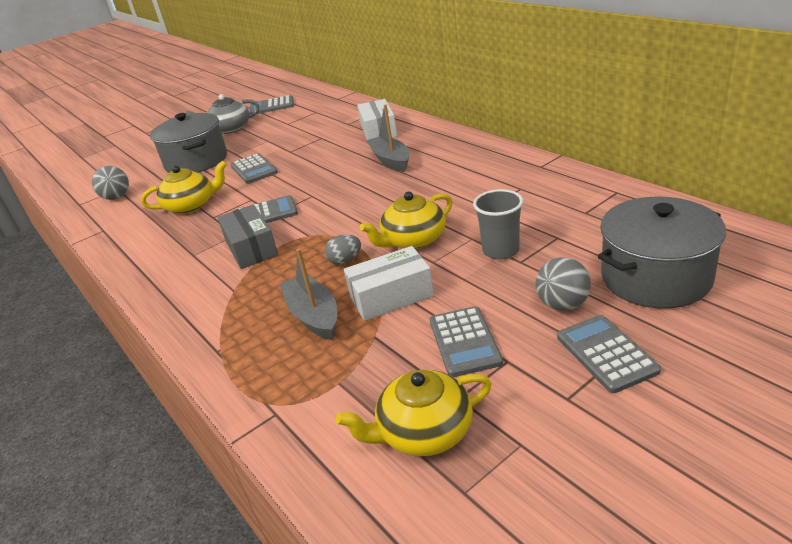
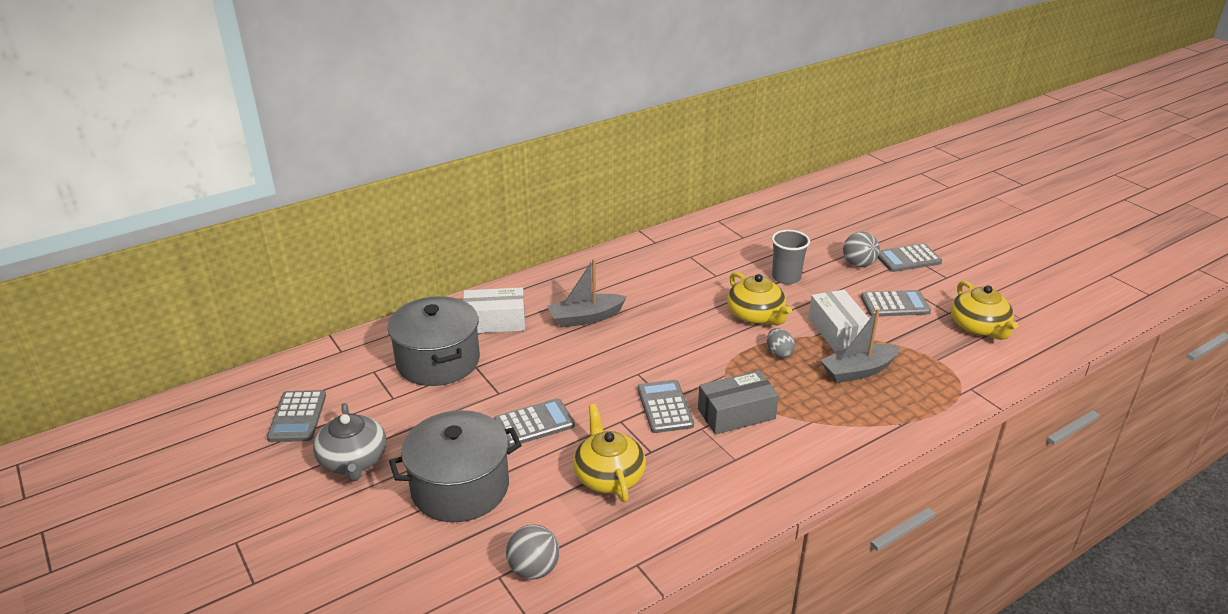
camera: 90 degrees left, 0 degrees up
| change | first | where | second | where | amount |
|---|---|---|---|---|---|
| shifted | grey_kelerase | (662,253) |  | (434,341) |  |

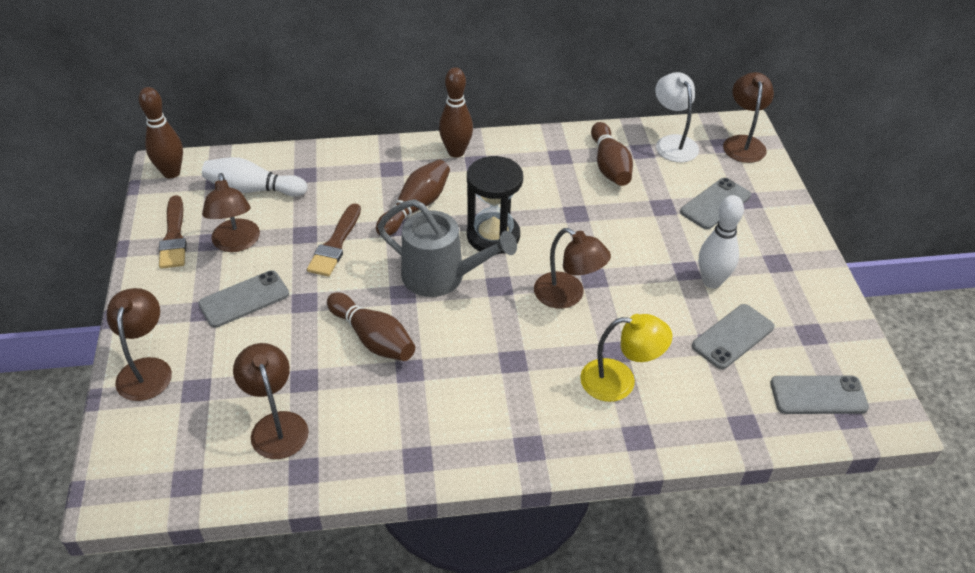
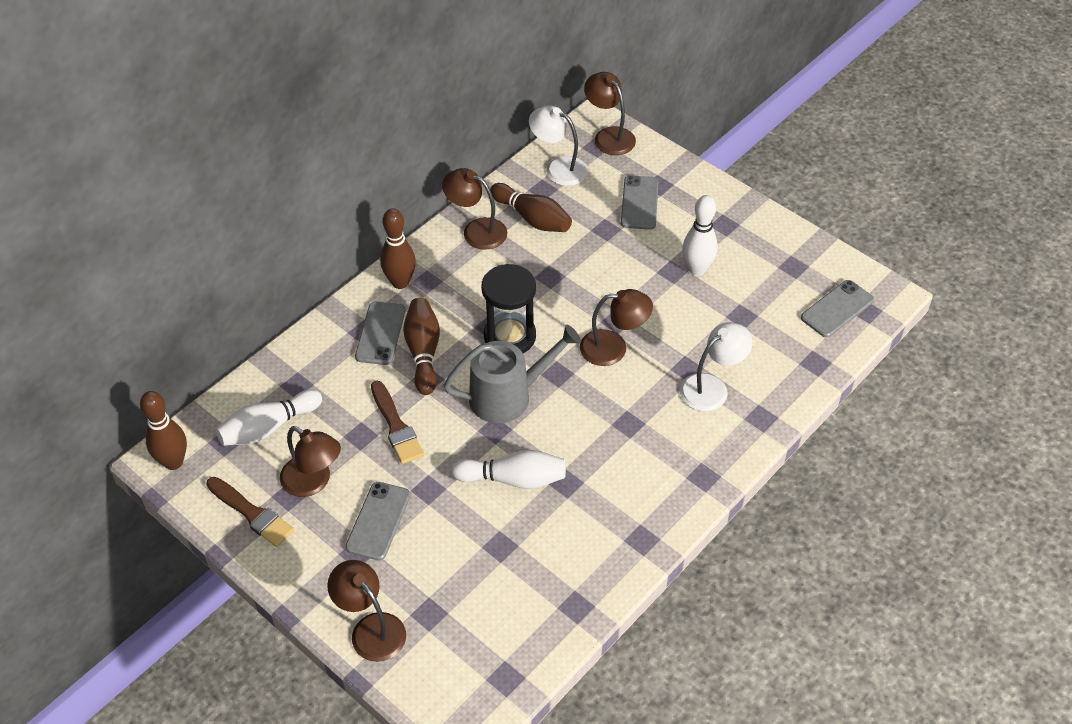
camera: 40 degrees left, 5 degrees up
| change | first | where | second | where | amount |
|---|---|---|---|---|---|
| shifted | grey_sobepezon | (733,336) |  | (380,333) |  |
| shifted | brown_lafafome | (271,401) |  | (474,209) |  |
| repainted | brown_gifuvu | (371,327) | white_gifuvu | (508,469) |  |
| repainted | yellow_lafafome | (626,358) | white_lafafome | (716,366) |  |

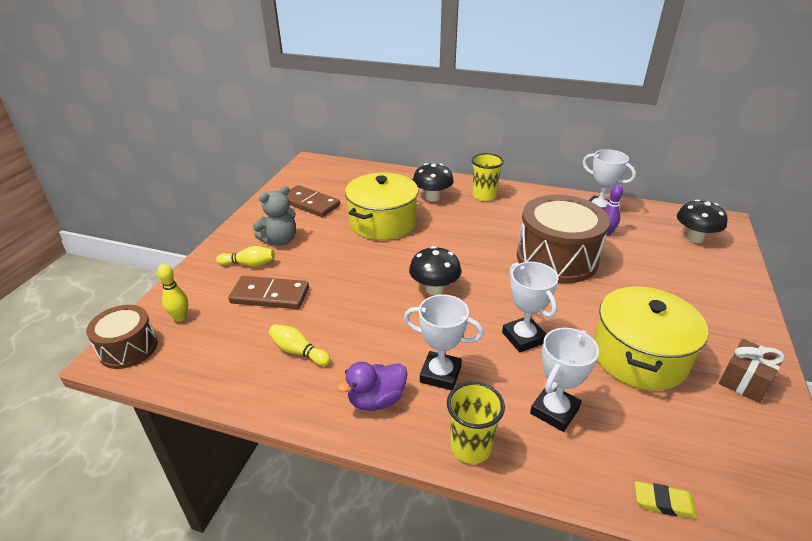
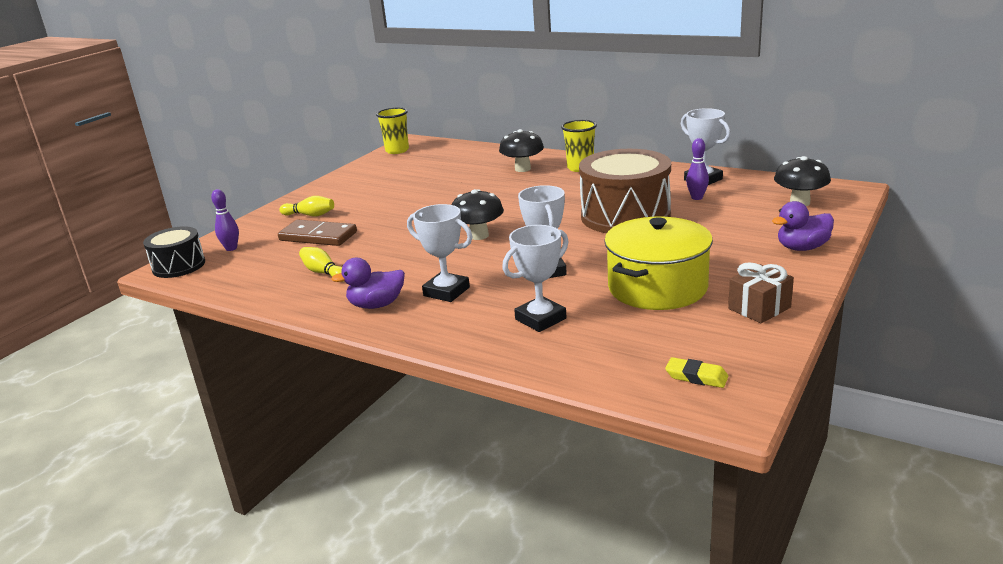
camera: 15 degrees right, 10 degrees down
| change | first | where | second | where | amount |
|---|---|---|---|---|---|
| repainted | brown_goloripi | (122,337) | black_goloripi | (174,252) |  |
| repainted | yellow_gifuvu | (172,293) | purple_gifuvu | (225,220) |  |
| shifted | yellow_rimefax | (476,423) |  | (392,130) |  |
| shifted | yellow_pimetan | (666,500) |  | (696,372) |  |
| new |  |  | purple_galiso | (803,226) |  |
| gone | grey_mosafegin | (274,215) |  |  |  |
| gone | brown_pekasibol | (313,201) |  |  |  |
| gone | yellow_kelerase | (381,206) |  |  |  |

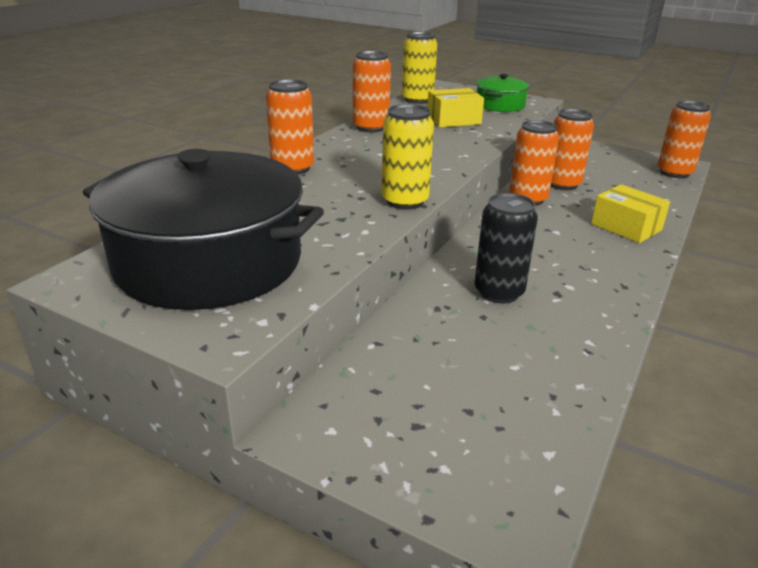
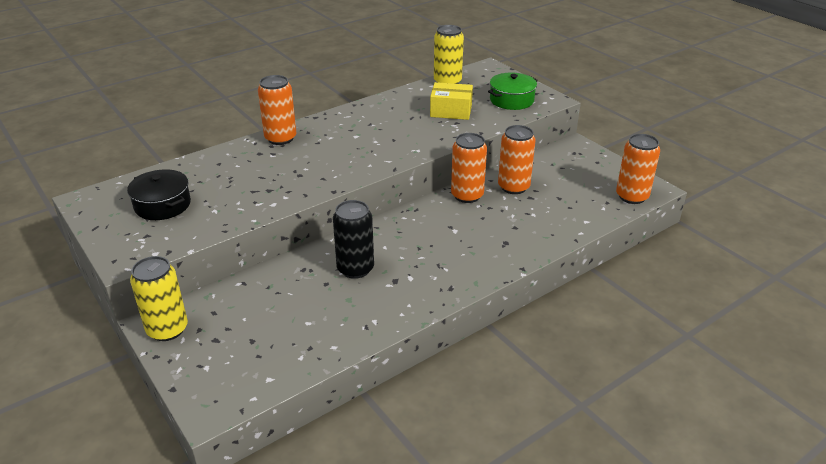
camera: 25 degrees right, 5 degrees up
| change | first | where | second | where | amount |
|---|---|---|---|---|---|
| scaled | black_kelerase | (203,229) |  | (159,194) | x0.47 |
| shifted | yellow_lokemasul | (408,157) |  | (159,298) |  |
| gone | orange_lokemasul | (372,91) |  |  |  |
| gone | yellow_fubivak | (630,213) |  |  |  |

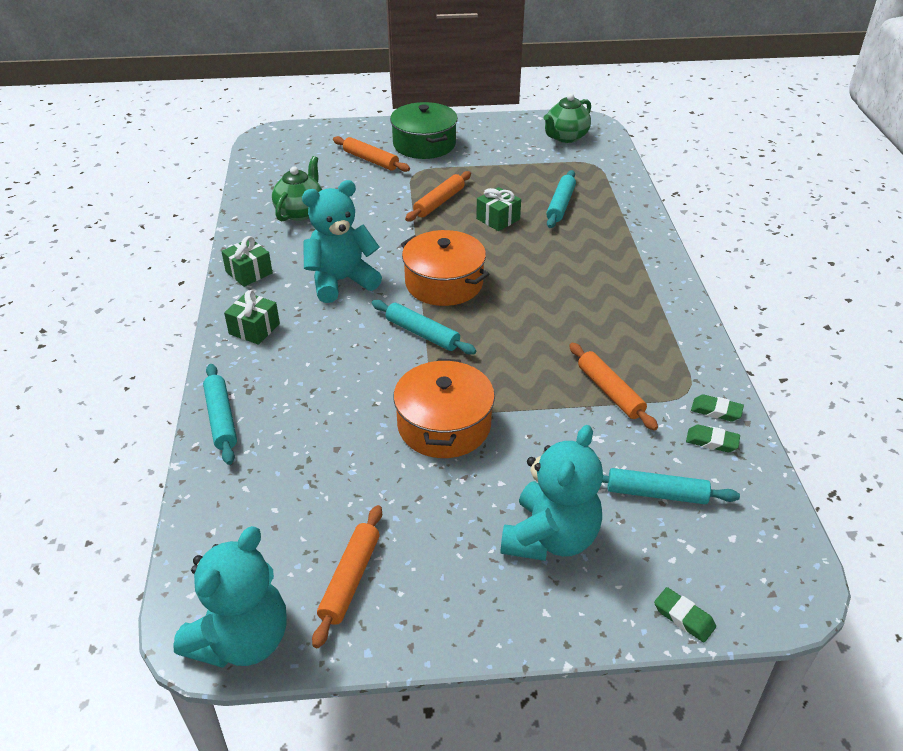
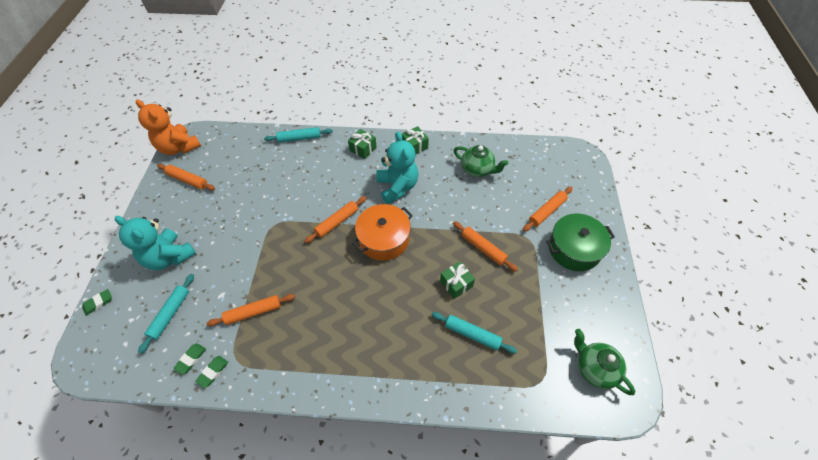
camera: 100 degrees right, 15 degrees up
| change | first | where | second | where | amount |
|---|---|---|---|---|---|
| repainted | turquoise_mosafegin | (230,597) | orange_mosafegin | (168,127) |  |
| repainted | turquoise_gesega | (424,327) | orange_gesega | (336,219) |  |
| gone | orange_kelerase | (444,408) |  |  |  |

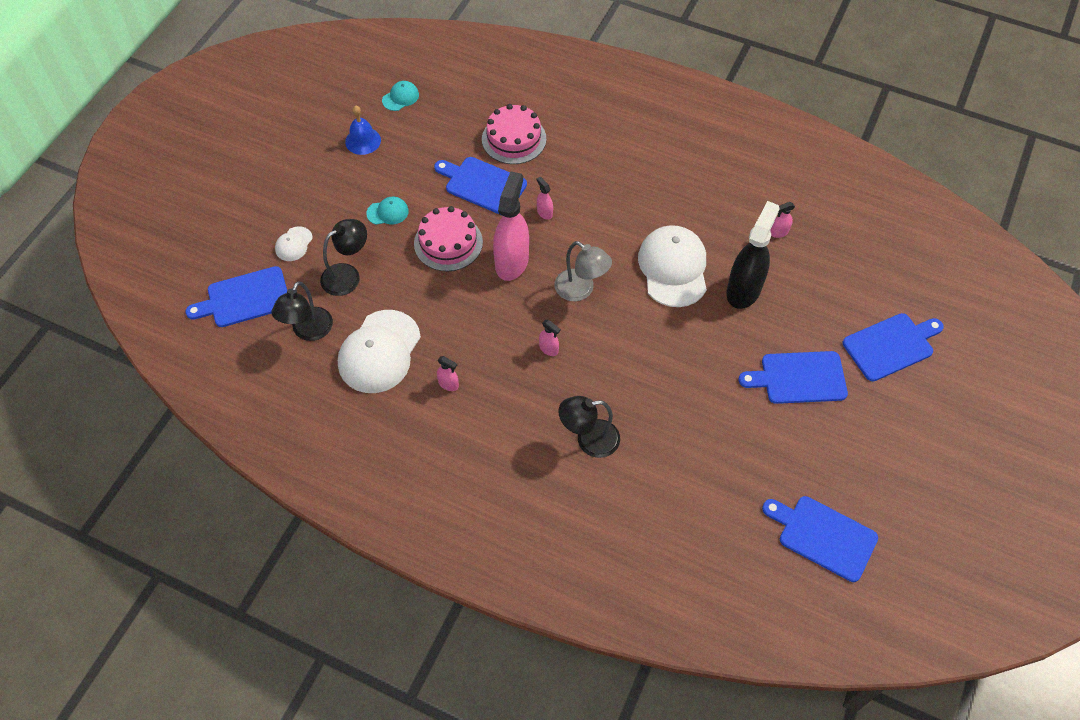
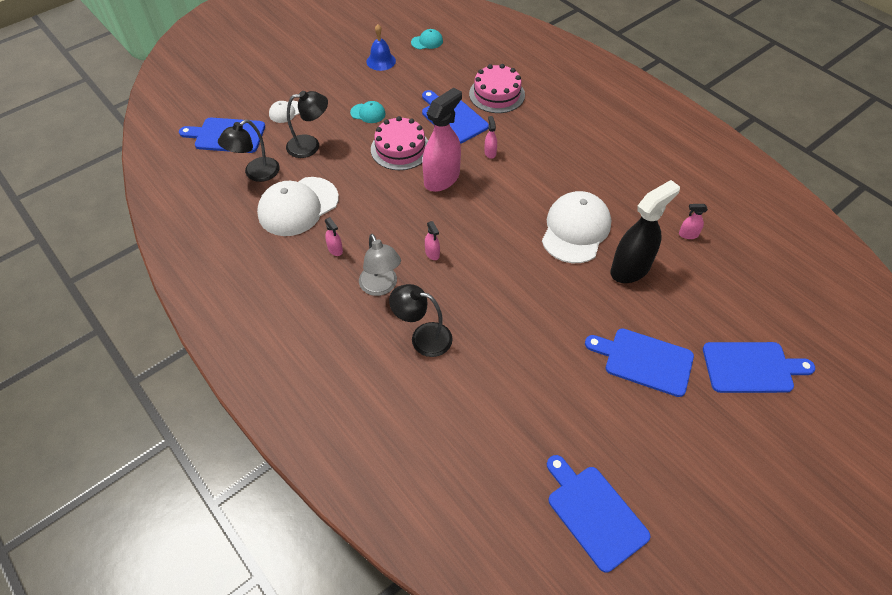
camera: 25 degrees right, 5 degrees down
| change | first | where | second | where | amount |
|---|---|---|---|---|---|
| shifted | grey_lafafome | (583,271) |  | (380,265) |  |

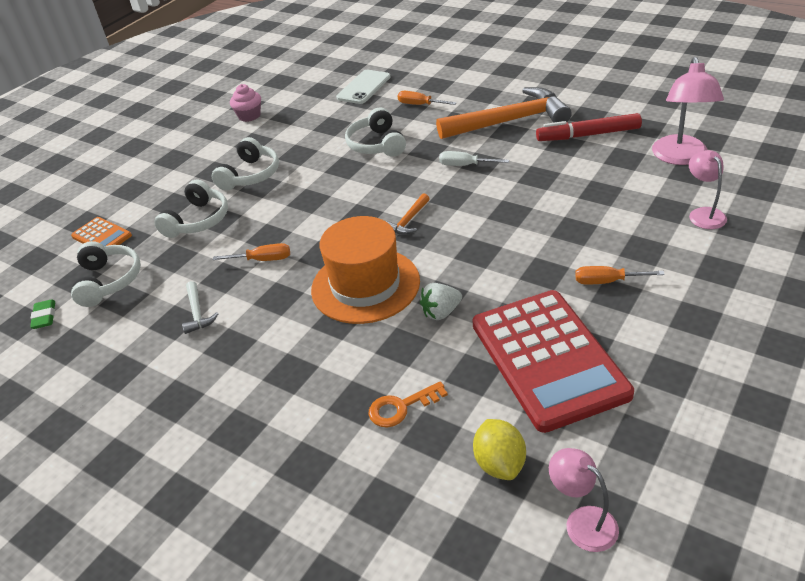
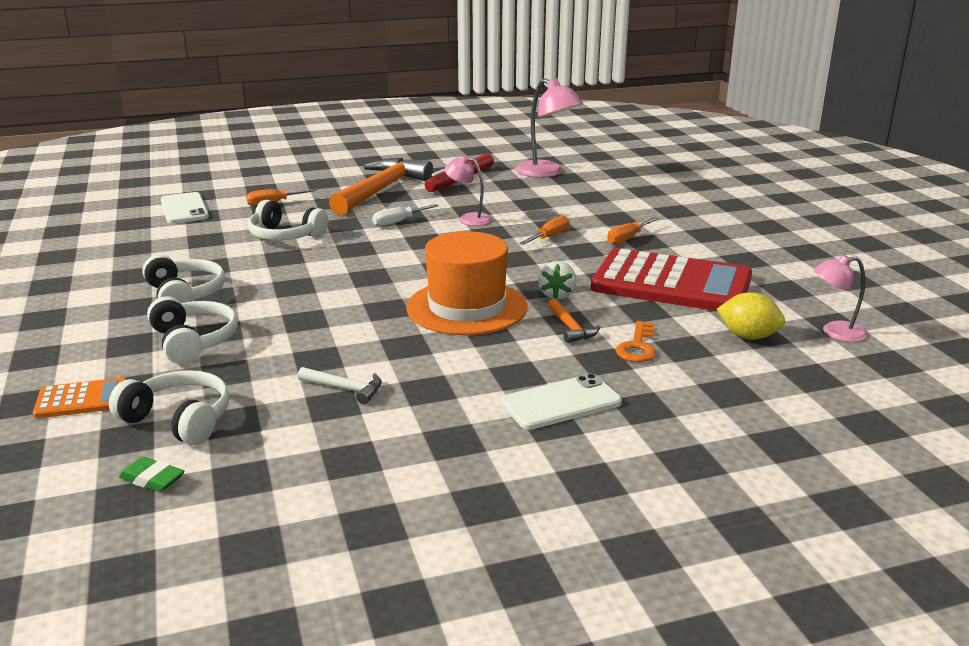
camera: 55 degrees left, 15 degrees down
| change | first | where | second | where | amount |
|---|---|---|---|---|---|
| shifted | pink_lafafome | (708,189) |  | (468,190) |  |
| new |  |  | white_sobepezon | (561,402) |  |
| shifted | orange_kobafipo | (251,252) |  | (544,230) |  |
| shifted | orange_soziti | (408,214) |  | (574,321) |  |
| gone | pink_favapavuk | (245,103) |  |  |  |

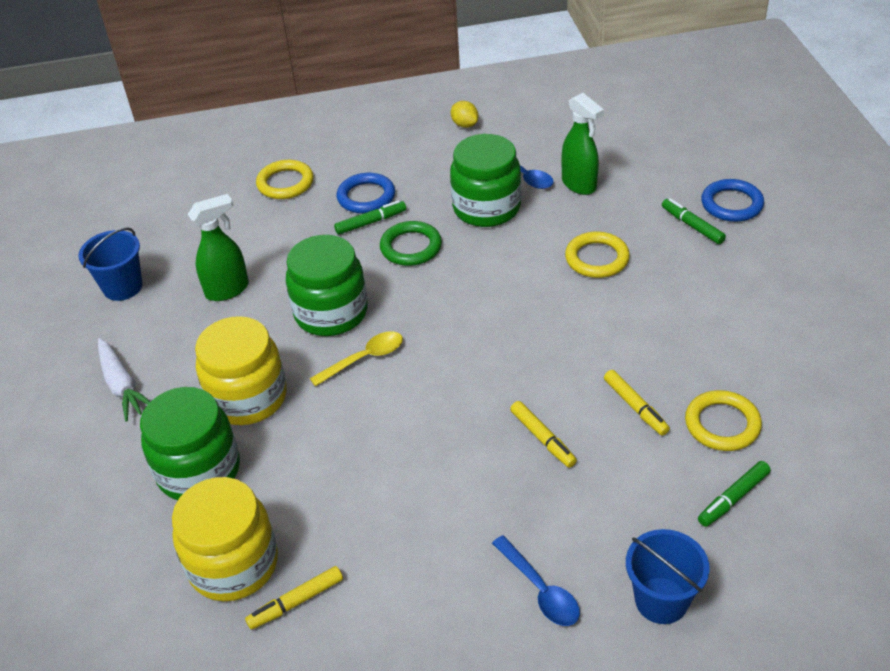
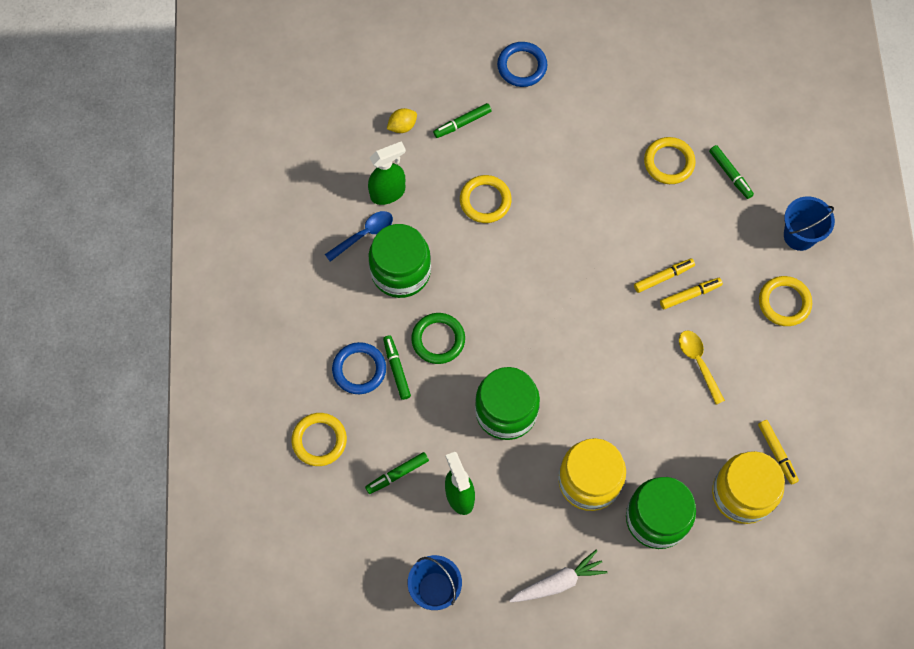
camera: 85 degrees left, 25 degrees up
| change | first | where | second | where | amount |
|---|---|---|---|---|---|
| new |  |  | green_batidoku | (397,473) |  |
| shifted | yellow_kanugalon | (464,114) |  | (402,120) |  |
| shifted | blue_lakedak | (732,200) |  | (522,64) |  |
| shifted | yellow_batidoku | (637,403) |  | (691,293) |  |
| shifted | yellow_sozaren | (356,359) |  | (702,367) |  |
| swapped | blue_sozaren | (536,580) | yellow_lakedak | (785,301) |  |

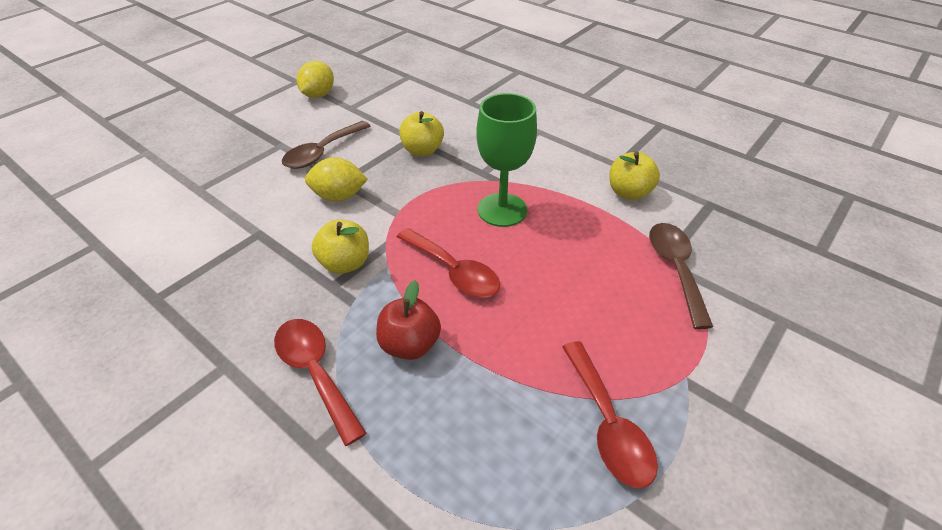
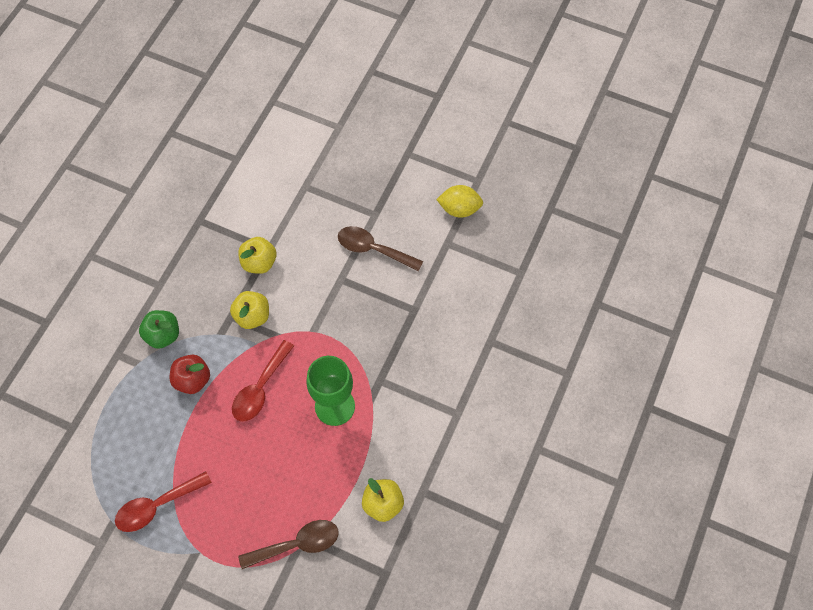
camera: 75 degrees right, 20 degrees up
| change | first | where | second | where | amount |
|---|---|---|---|---|---|
| swapped | red_sozaren | (320,382) | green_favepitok | (159,329) |  |
| shifted | yellow_favepitok | (421,133) |  | (257,255) |  |
| gone | yellow_kanugalon | (336,179) |  |  |  |

